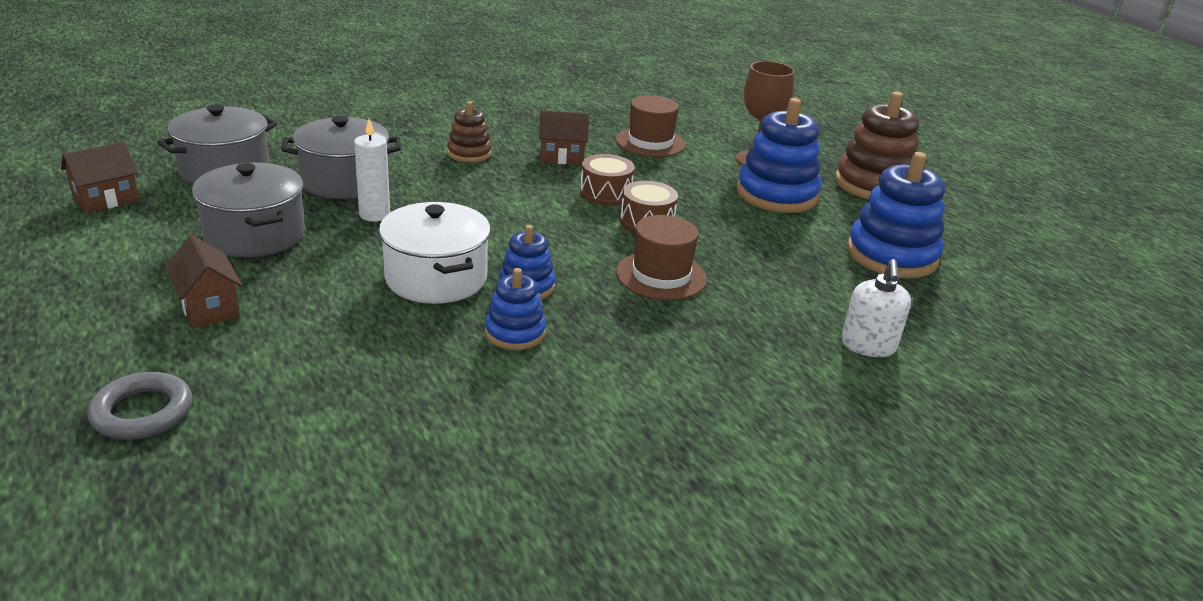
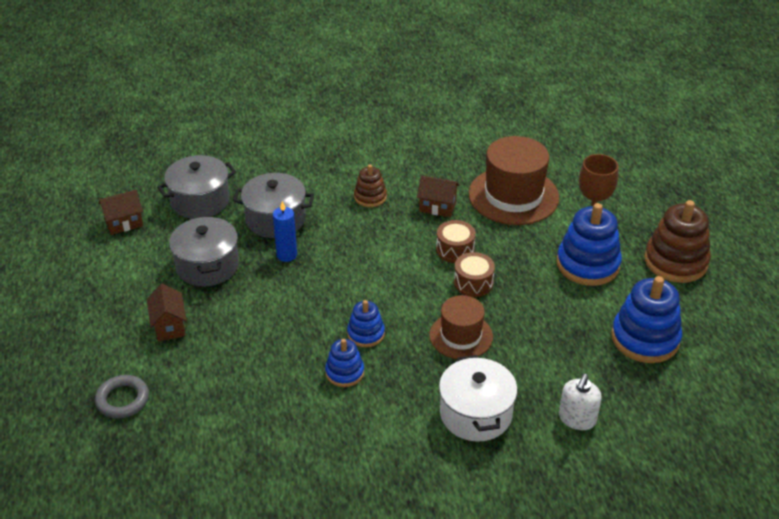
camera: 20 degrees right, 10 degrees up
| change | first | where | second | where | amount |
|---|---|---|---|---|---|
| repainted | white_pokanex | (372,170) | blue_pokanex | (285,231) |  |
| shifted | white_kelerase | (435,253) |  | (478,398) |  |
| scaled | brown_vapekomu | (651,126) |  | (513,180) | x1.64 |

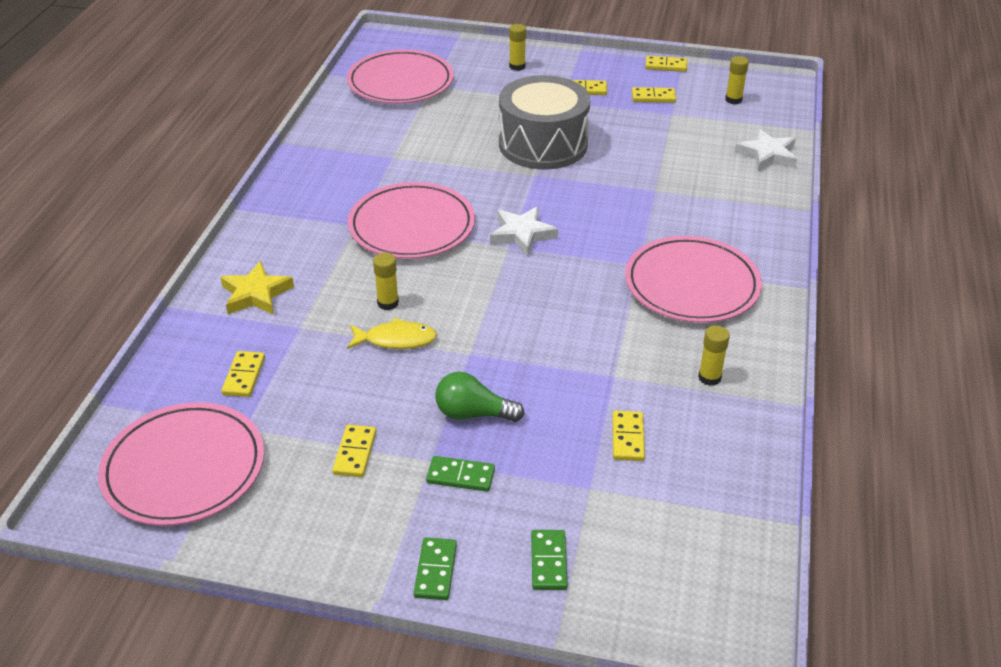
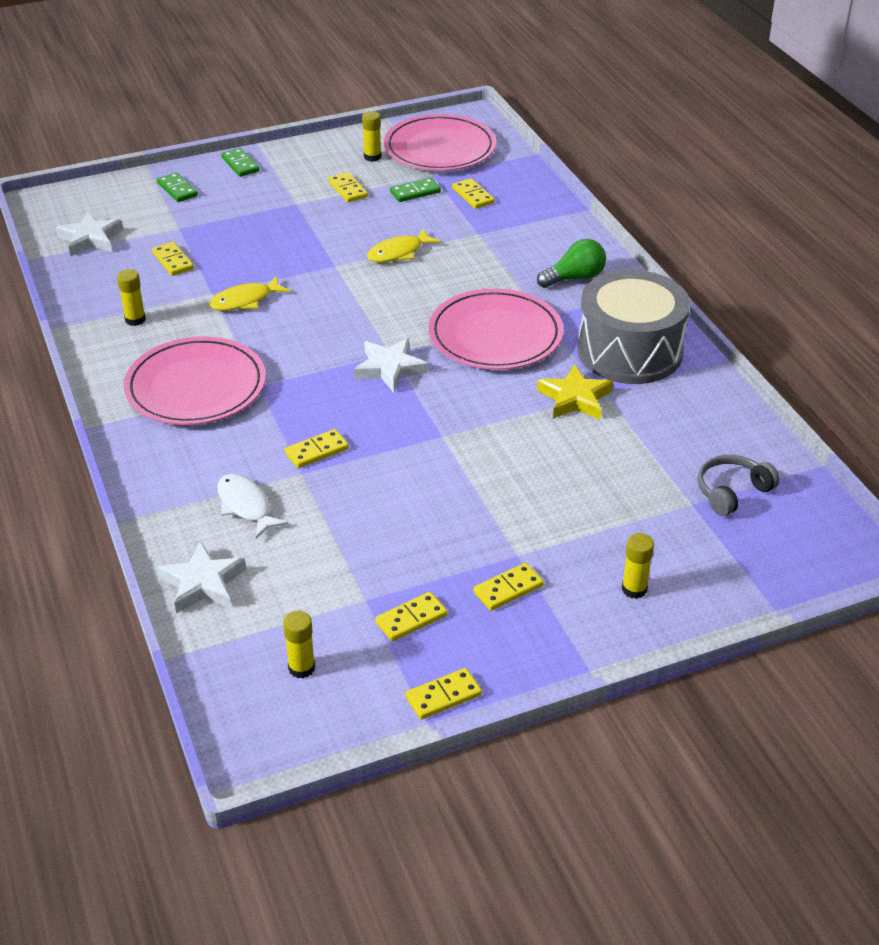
camera: 145 degrees right, 0 degrees up
| change | first | where | second | where | amount |
|---|---|---|---|---|---|
| new |  |  | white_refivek | (89,234) |  |
| new |  |  | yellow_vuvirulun | (249,293) |  |
| new |  |  | white_vuvirulun | (252,506) |  |
| new |  |  | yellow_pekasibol | (317,448) |  |
| shifted | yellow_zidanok | (386,281) |  | (371,136) |  |
| shifted | green_pekasibol | (460,474) |  | (415,190) |  |
| shifted | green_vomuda | (480,397) |  | (571,263) |  |
| shifted | yellow_refivek | (257,288) |  | (575,391) |  |
| shifted | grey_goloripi | (544,122) |  | (633,327) |  |
| swapped | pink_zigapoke | (400,76) | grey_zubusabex | (739,485) |  |

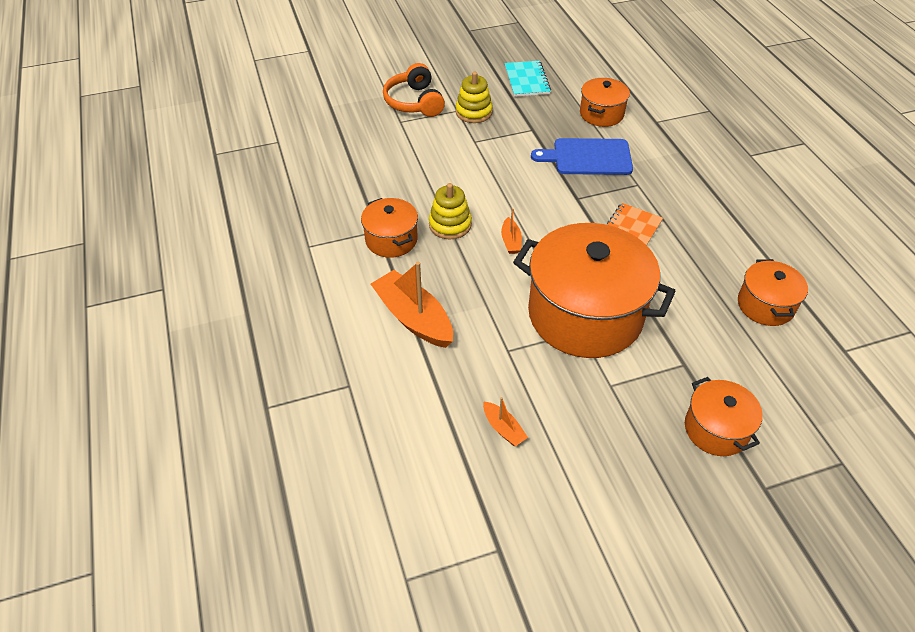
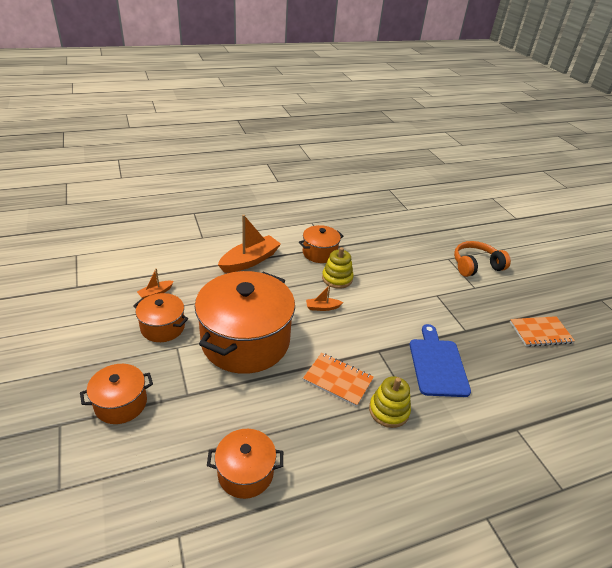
camera: 85 degrees right, 10 degrees down
| change | first | where | second | where | amount |
|---|---|---|---|---|---|
| shifted | orange_kelerase | (605,102) |  | (161,317) |  |
| shifted | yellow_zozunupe | (474,97) |  | (390,402) |  |
| repainted | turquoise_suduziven | (528,79) | orange_suduziven | (542,331) |  |

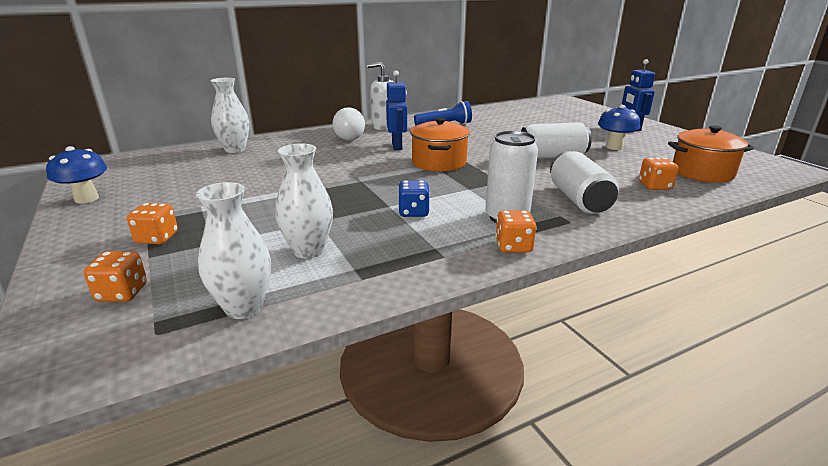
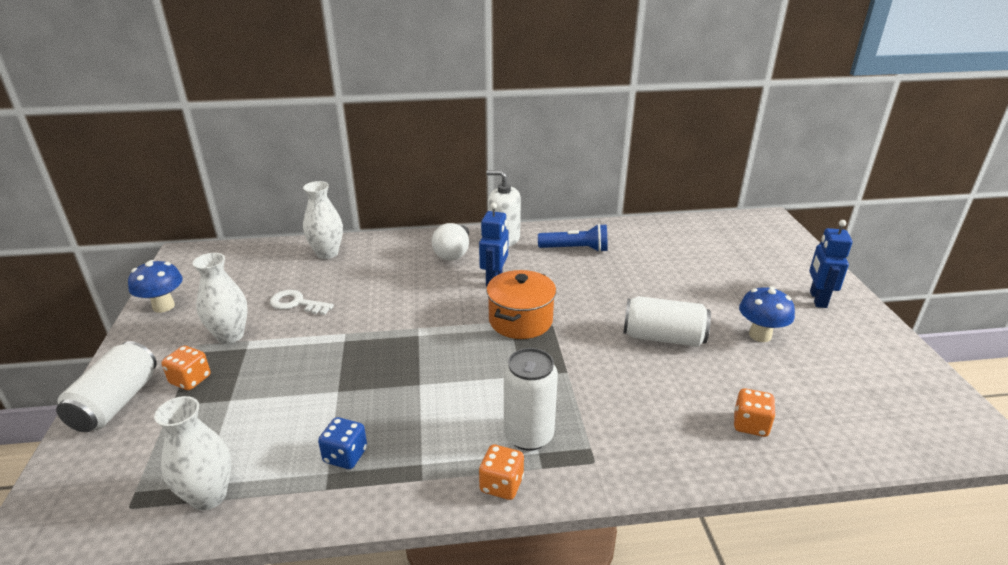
camera: 20 degrees right, 5 degrees up
| change | first | where | second | where | amount |
|---|---|---|---|---|---|
| shifted | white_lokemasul | (584,182) |  | (106,386) |  |
| shifted | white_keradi | (304,201) |  | (220,298) |  |
| new |  |  | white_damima | (302,302) |  |
| shifted | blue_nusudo | (414,198) |  | (342,443) |  |
| gone | orange_nusudo | (115,276) |  |  |  |
| gone | orange_kelerase | (711,154) |  |  |  |

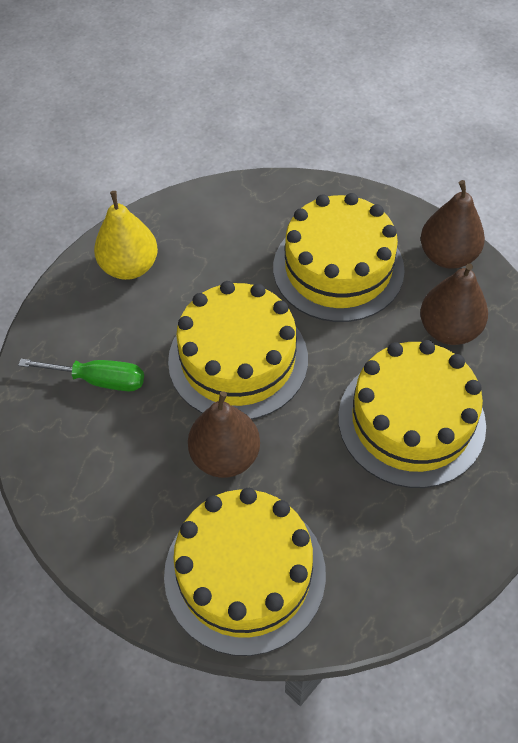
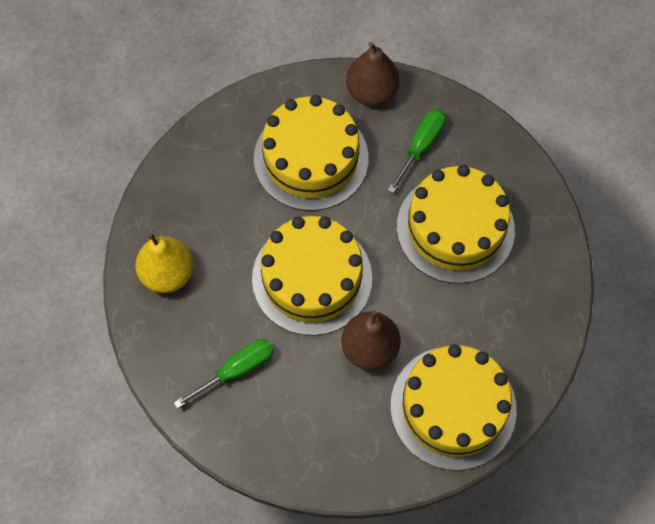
camera: 45 degrees left, 10 degrees up
| change | first | where | second | where | amount |
|---|---|---|---|---|---|
| swapped | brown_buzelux | (454,304) | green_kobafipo | (417,151) |  |

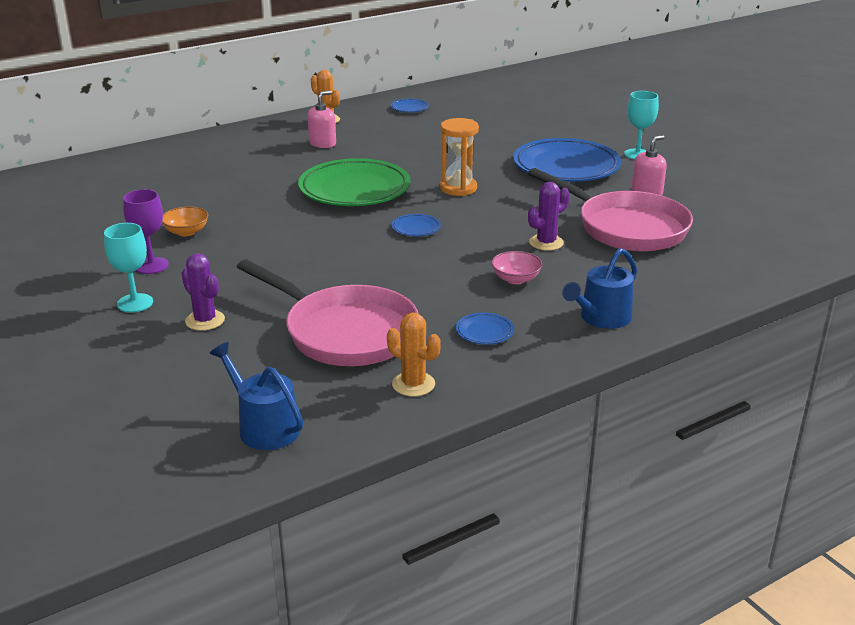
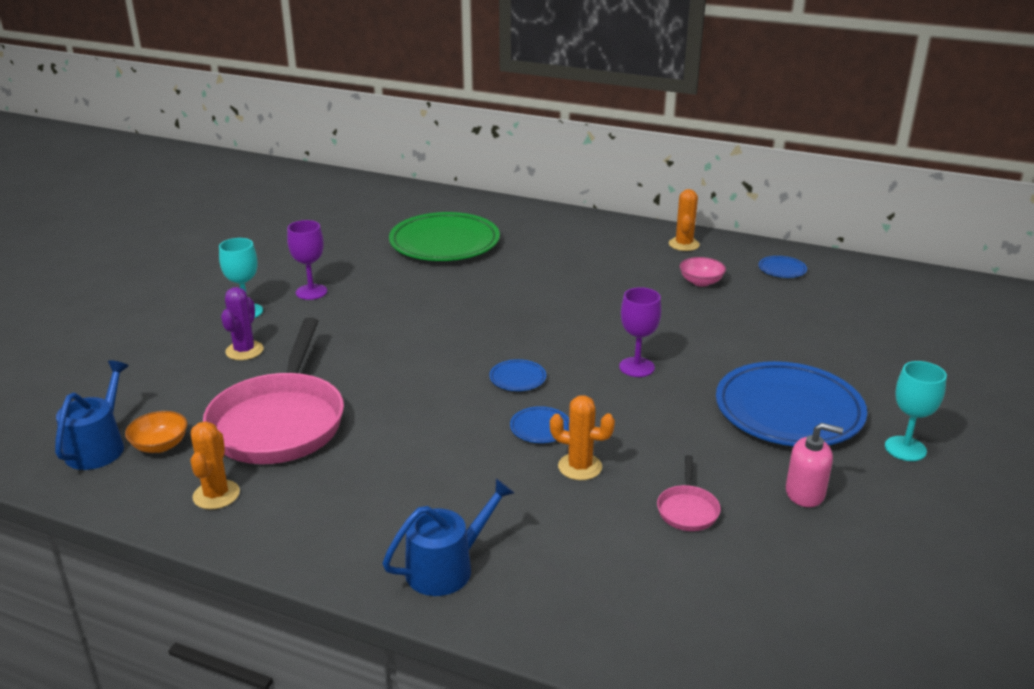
camera: 55 degrees right, 0 degrees up
| change | first | where | second | where | amount |
|---|---|---|---|---|---|
| shifted | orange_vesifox | (185,221) |  | (156,432) |  |
| rotated | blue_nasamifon | (599,288) |  | (448,537) | 135 degrees clockwise |
| shifted | green_zigapoke | (354,182) |  | (444,236) |  |
| shifted | blue_zigapoke | (485,329) |  | (539,424) |  |
| repainted | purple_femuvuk | (549,216) | orange_femuvuk | (582,437) |  |
| swapped | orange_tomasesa | (459,157) | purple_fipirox | (640,332) |  |
| scaled | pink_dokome | (610,210) |  | (689,493) | x0.41 |
| shifted | pink_vesifox | (516,267) |  | (703,272) |  |
| gone | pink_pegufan | (321,119) |  |  |  |

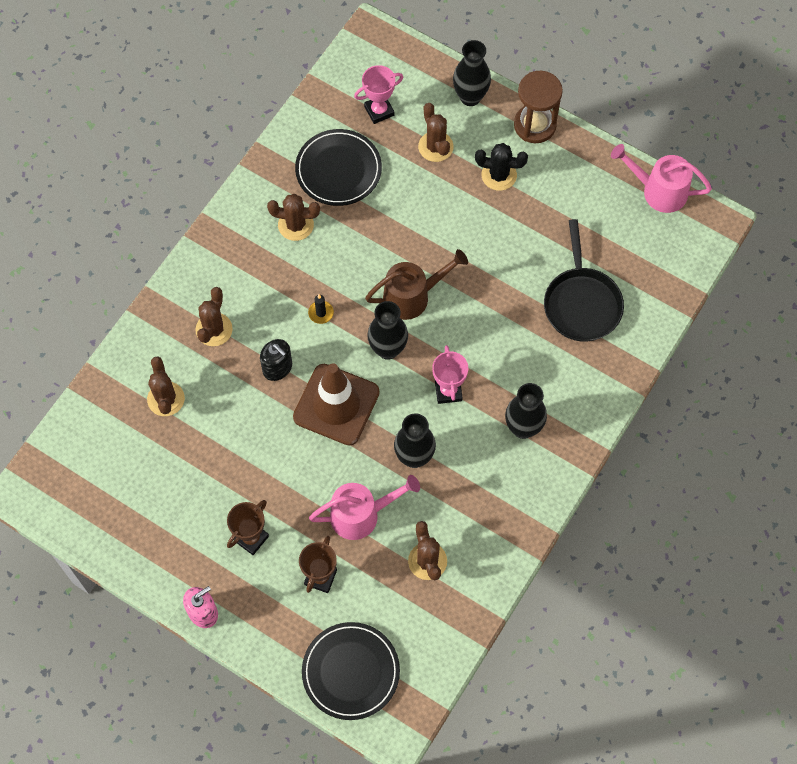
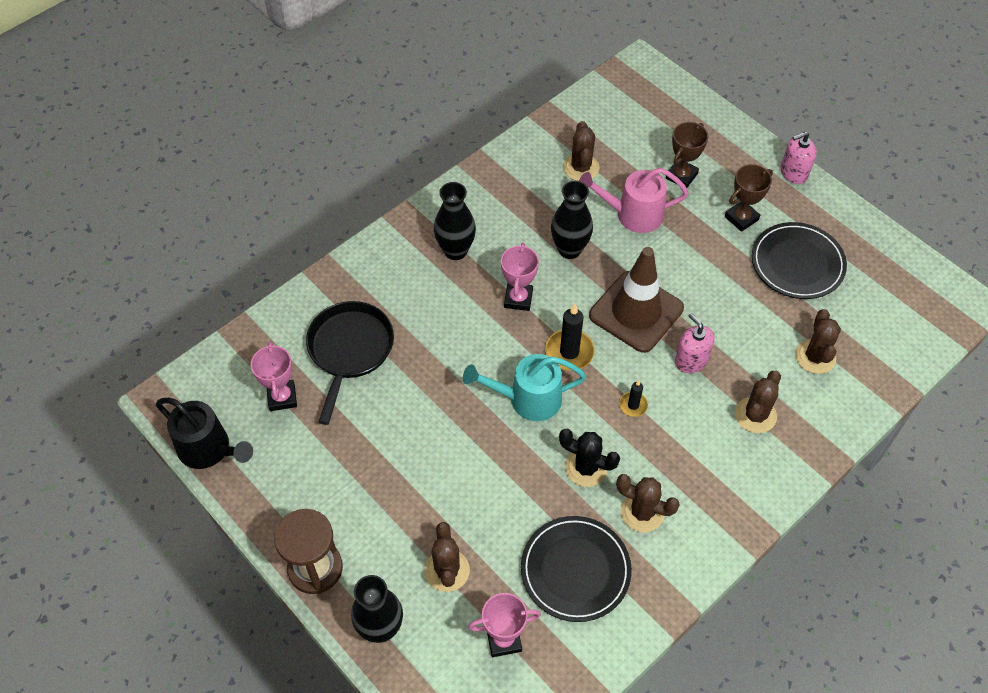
camera: 165 degrees left, 10 degrees down
| change | first | where | second | where | amount |
|---|---|---|---|---|---|
| repainted | pink_nasamifon | (661,178) | black_nasamifon | (204,433) |  |
| new |  |  | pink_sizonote | (274,376) |  |
| repainted | brown_nasamifon | (416,284) | turquoise_nasamifon | (524,387) |  |
| swapped | black_keradi | (387,330) | black_pokanex | (570,337) |  |
| shifted | black_femuvuk | (501,167) |  | (589,458) |  |
| repainted | black_pegufan | (276,360) | pink_pegufan | (695,343) |  |
| shifted | black_zigapoke | (351,671) |  | (799,260) |  |

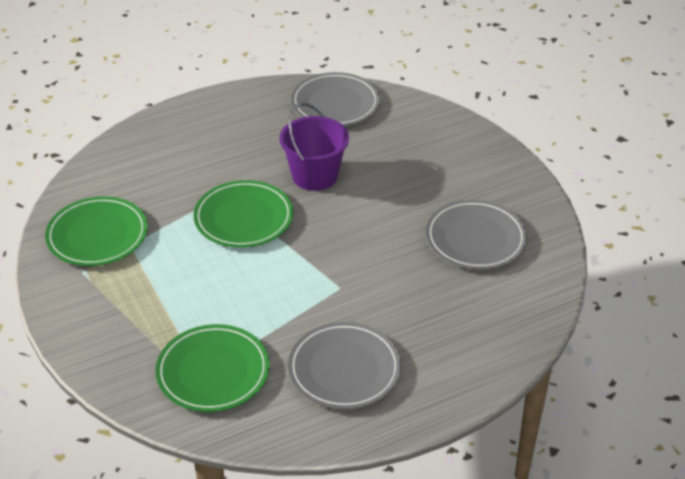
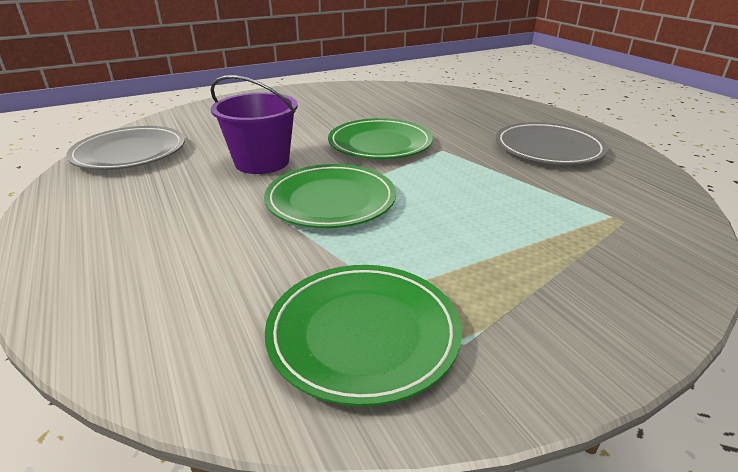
camera: 90 degrees left, 10 degrees down
| change | first | where | second | where | amount |
|---|---|---|---|---|---|
| shifted | green_zigapoke | (213,368) |  | (380,138) |  |
| gone | grey_zigapoke | (476,235) |  |  |  |

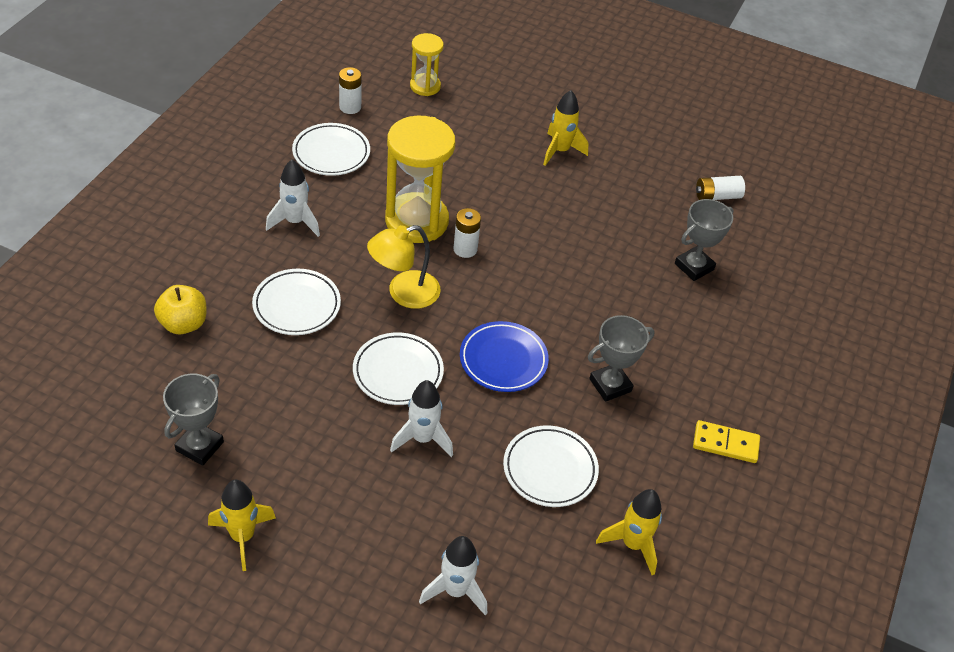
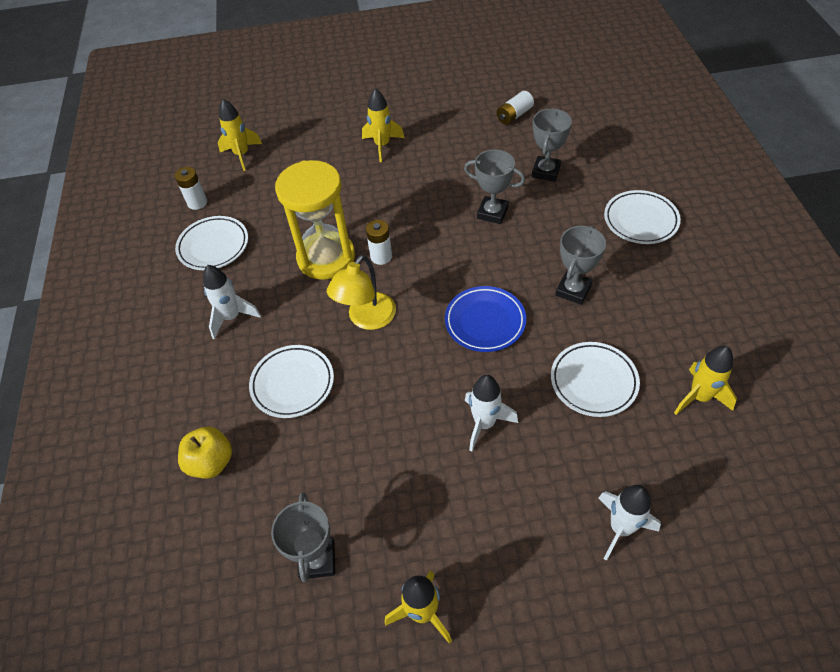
camera: 25 degrees left, 5 degrees up
| change | first | where | second | where | amount |
|---|---|---|---|---|---|
| swapped | yellow_tomasesa | (427,64) | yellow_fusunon | (240,135) |  |
| new |  |  | grey_sizonote | (494,187) |  |
| shifted | white_zigapoke | (398,369) |  | (642,217) |  |
| gone | yellow_pekasibol | (726,441) |  |  |  |

